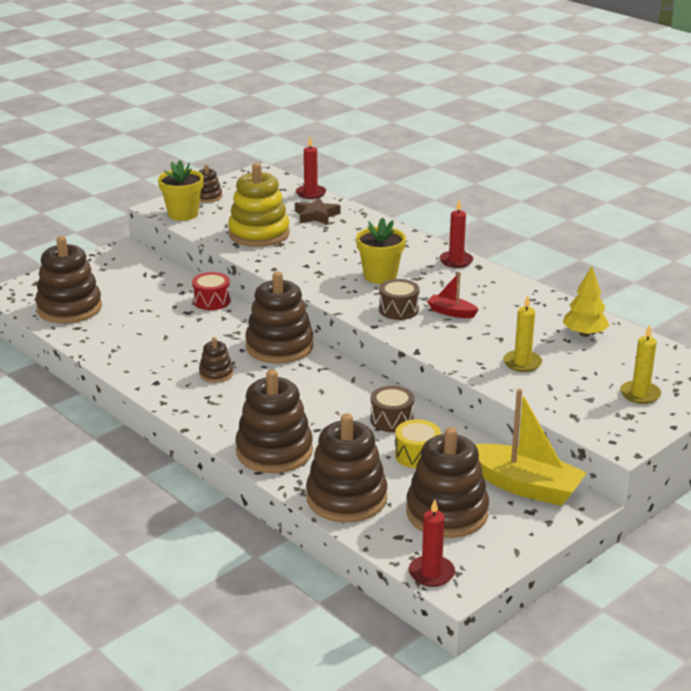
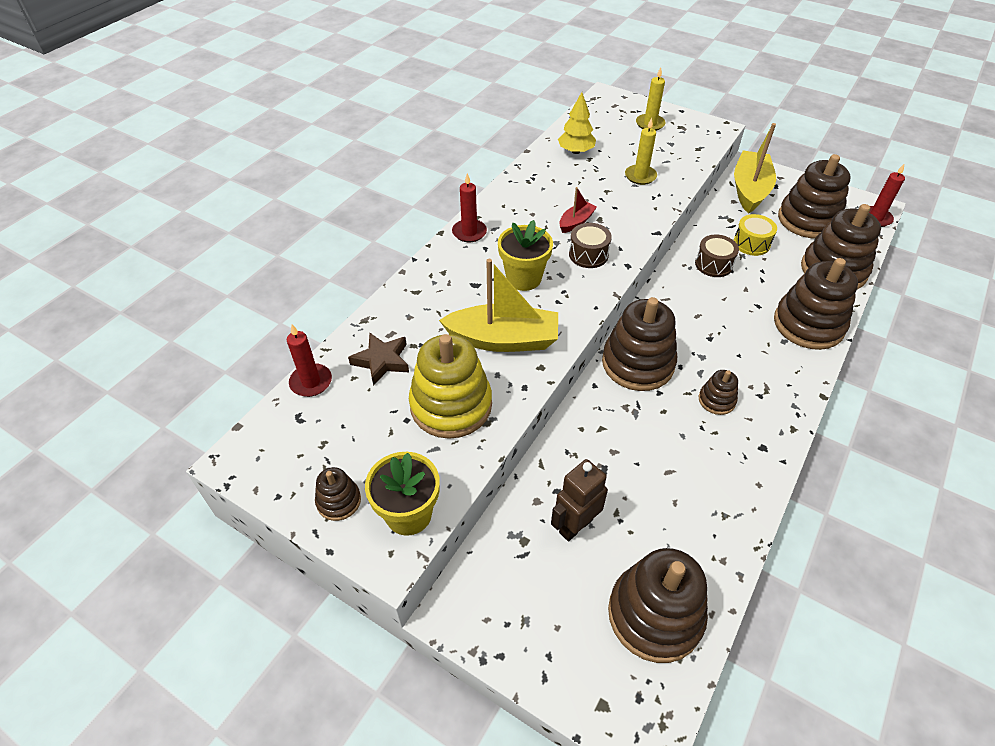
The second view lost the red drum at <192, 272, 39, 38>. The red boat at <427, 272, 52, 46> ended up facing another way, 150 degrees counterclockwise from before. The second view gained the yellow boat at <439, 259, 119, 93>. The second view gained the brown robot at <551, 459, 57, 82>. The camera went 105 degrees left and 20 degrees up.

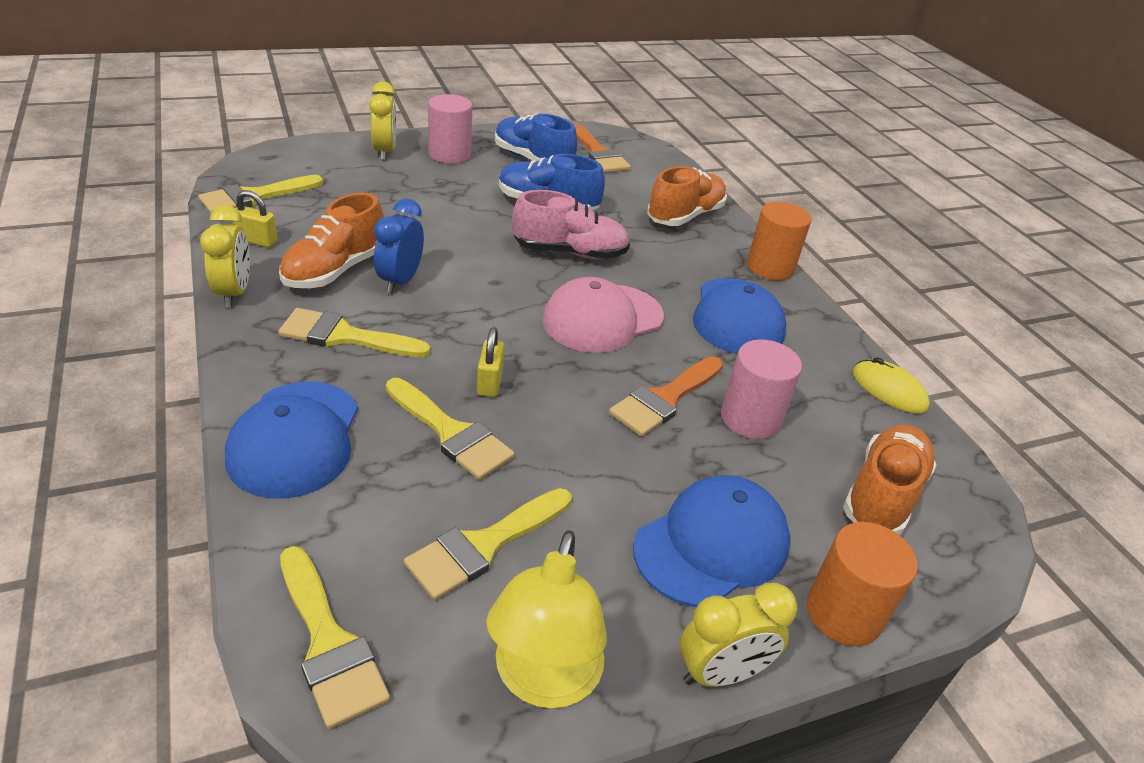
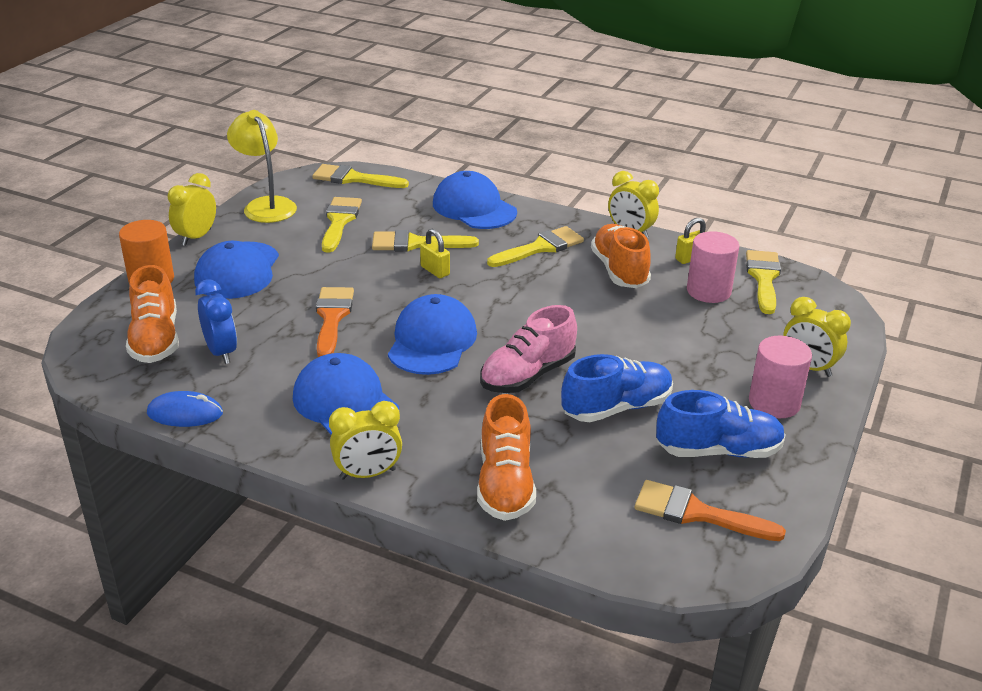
The blue clock ended up elsewhere, having gone from <374, 199, 50, 95> to <195, 279, 42, 85>. Where the orange cylinder stood at <747, 202, 64, 78>, the yellow clock came to stand at <329, 401, 73, 79>. What was the pink cap at <542, 277, 122, 76> turned into the blue cap at <388, 294, 89, 81>. The pink cylinder ended up elsewhere, having gone from <721, 339, 81, 100> to <687, 231, 52, 72>. What was the yellow mouse at <853, 357, 77, 56> turned into the blue mouse at <147, 391, 76, 36>. The camera went 140 degrees right and 5 degrees down.

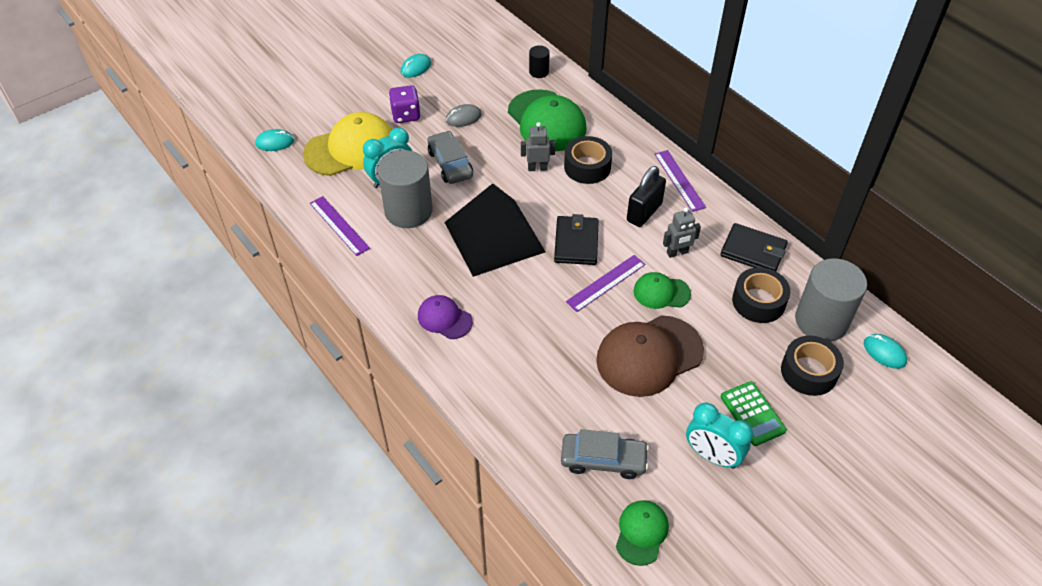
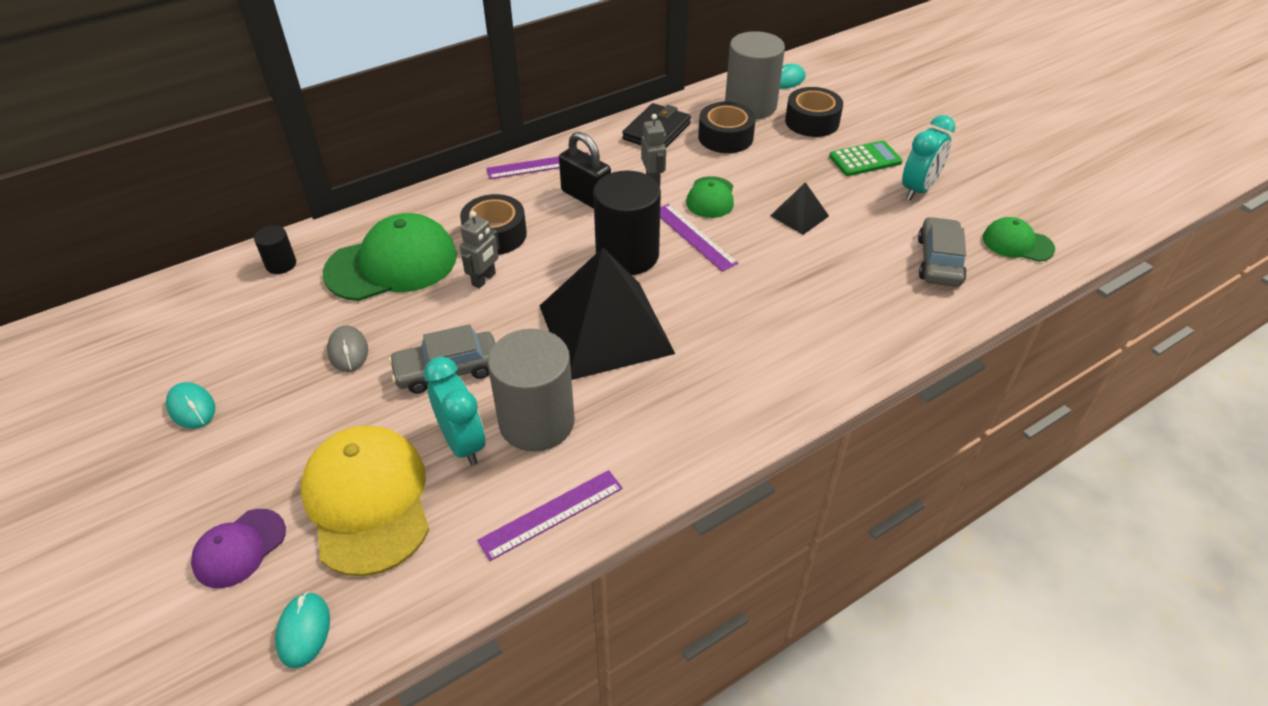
The second view lost the purple dice at <389, 85, 32, 38>. The grey robot at <521, 122, 34, 49> ended up facing another way, 150 degrees counterclockwise from before. Where the black wallet stood at <554, 214, 45, 51>, the black cylinder came to stand at <593, 170, 68, 105>. The purple cap ended up elsewhere, having gone from <418, 295, 55, 44> to <191, 509, 95, 79>. Where the brown cap stood at <596, 315, 108, 82>, the black pyramid came to stand at <770, 182, 59, 53>. The camera went 85 degrees left and 5 degrees down.

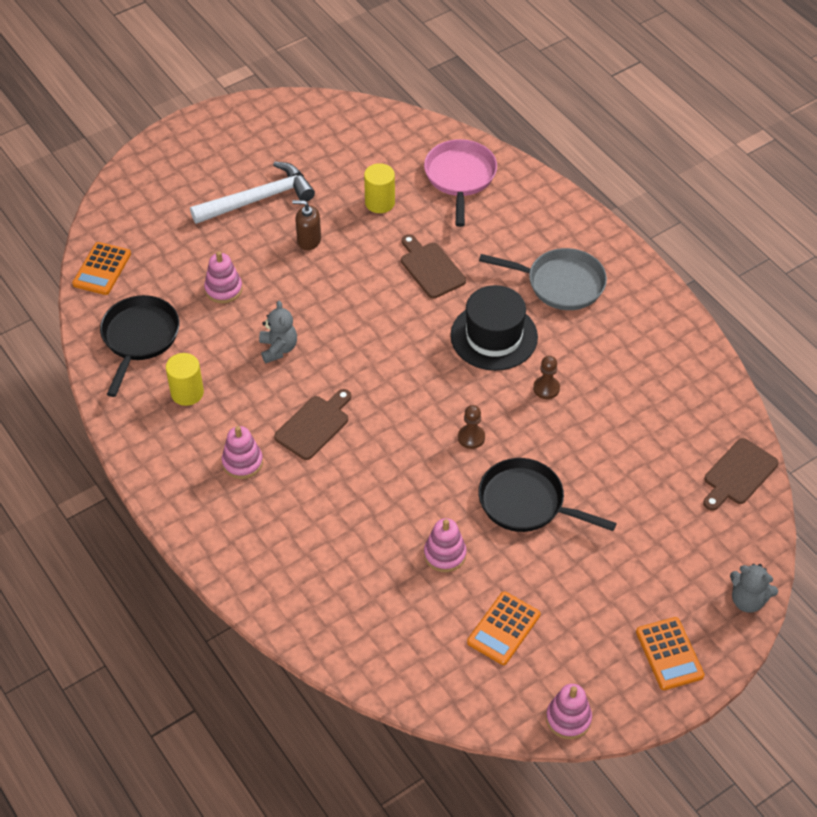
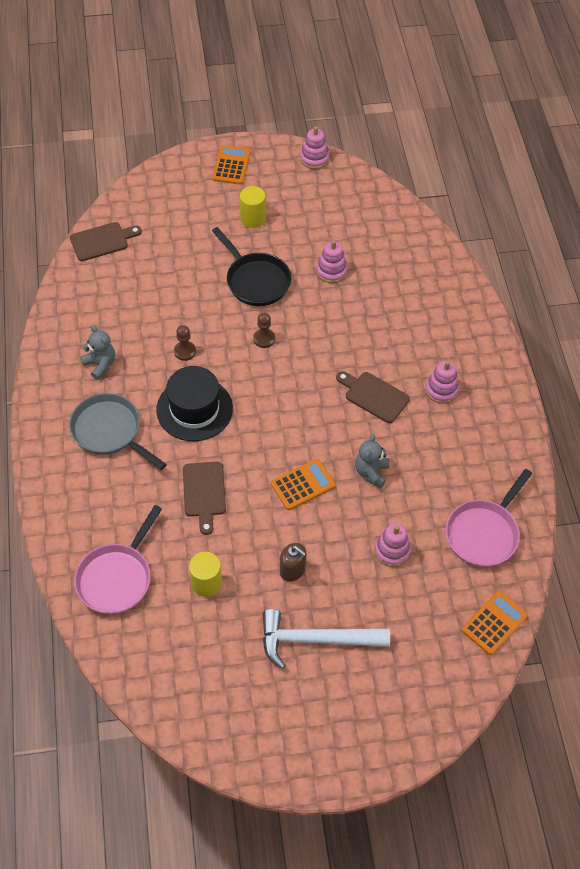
What was the black pan at <100, 295, 80, 102> turned into the pink pan at <446, 469, 86, 98>. The yellow cylinder ended up elsewhere, having gone from <166, 353, 38, 53> to <240, 186, 26, 42>. The brown cutting board at <274, 389, 77, 71> ended up facing another way, 60 degrees clockwise from before. The grey teddy bear ended up elsewhere, having gone from <730, 564, 48, 49> to <80, 325, 35, 55>. The orange calculator ended up elsewhere, having gone from <467, 592, 73, 73> to <271, 459, 65, 51>. The camera went 155 degrees left and 5 degrees up.

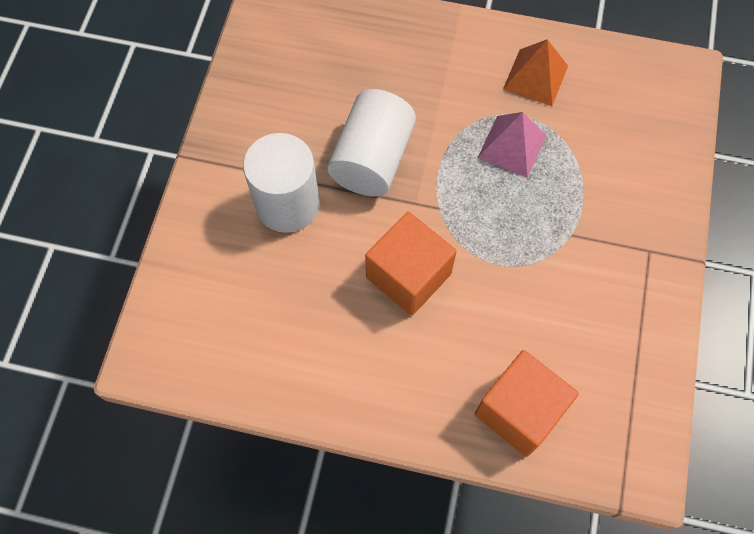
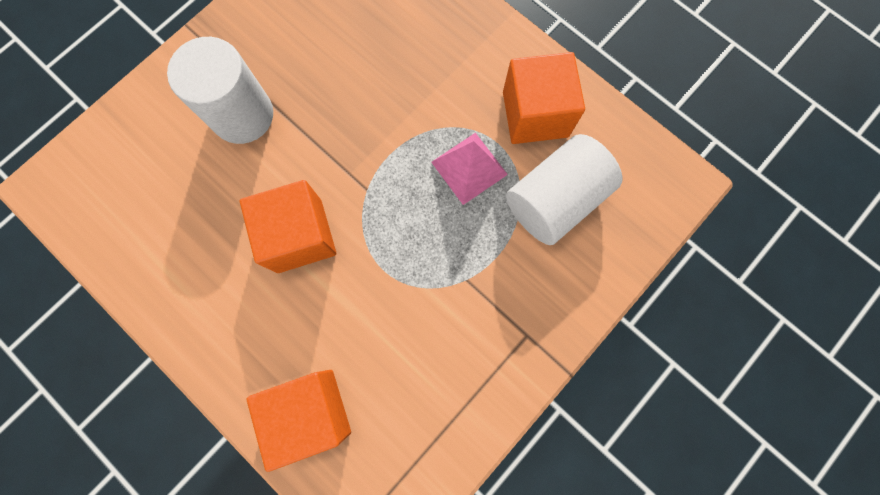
Where the orange pyramid stood at <503, 39, 65, 67>, the orange cube came to stand at <503, 52, 82, 92>. The white cylinder ended up elsewhere, having gone from <327, 89, 89, 108> to <506, 134, 116, 111>. The camera went 30 degrees right and 10 degrees up.

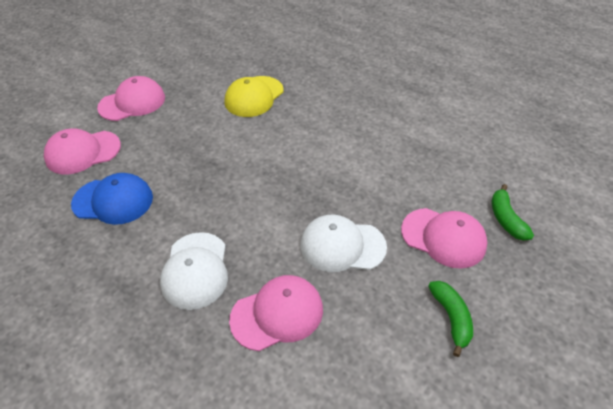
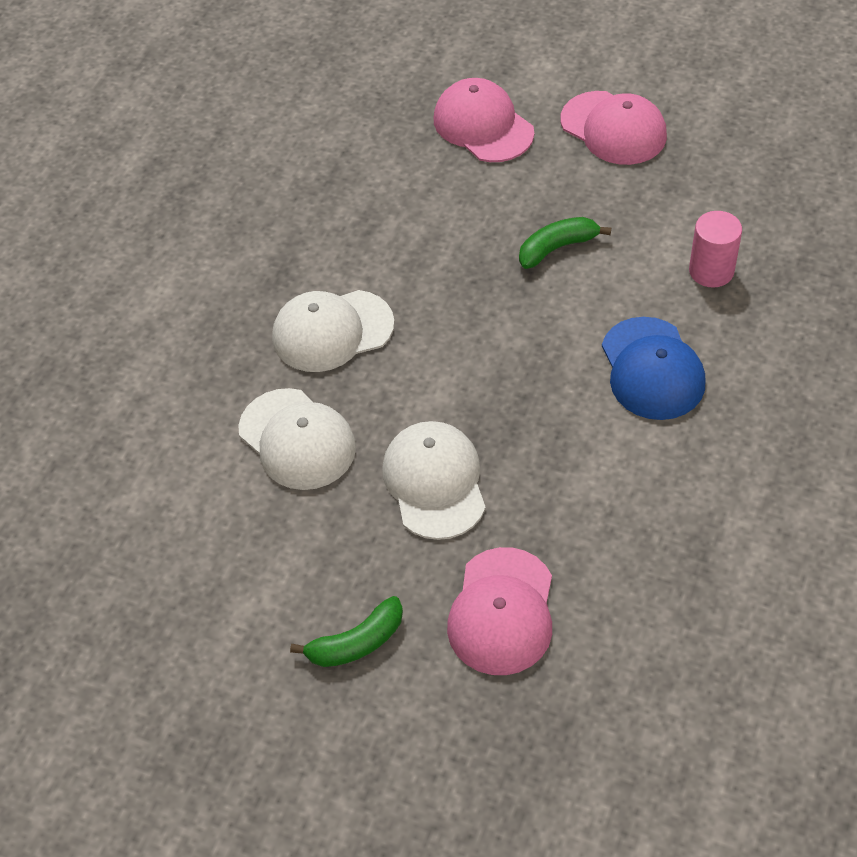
Where the yellow cap stood at <225, 76, 58, 41>, the pink cylinder came to stand at <689, 211, 53, 77>. The blue cap ended up elsewhere, having gone from <71, 173, 82, 52> to <602, 317, 104, 103>. The green banana ended up elsewhere, having gone from <492, 184, 42, 57> to <519, 217, 92, 52>. What was the pink cap at <229, 275, 94, 76> turned into the white cap at <238, 388, 118, 102>. The camera went 75 degrees right and 5 degrees up.

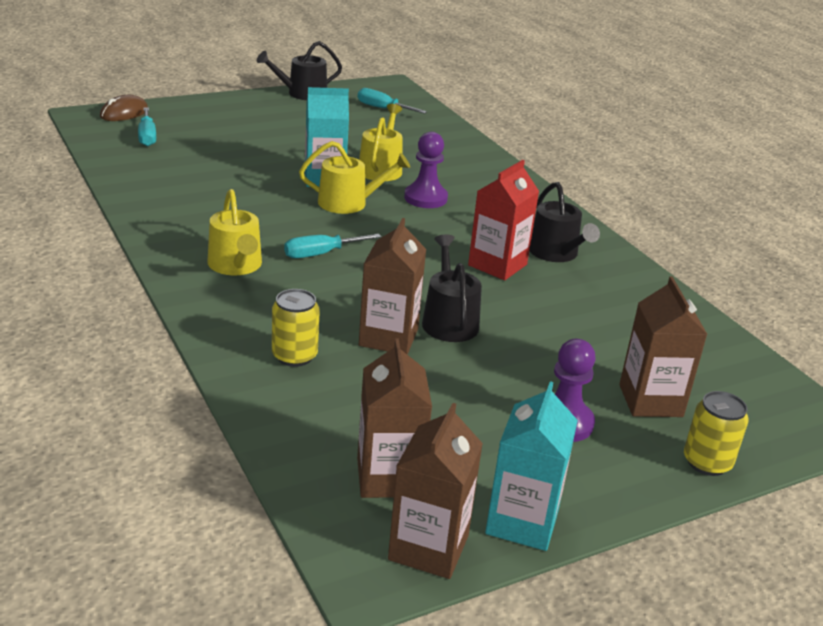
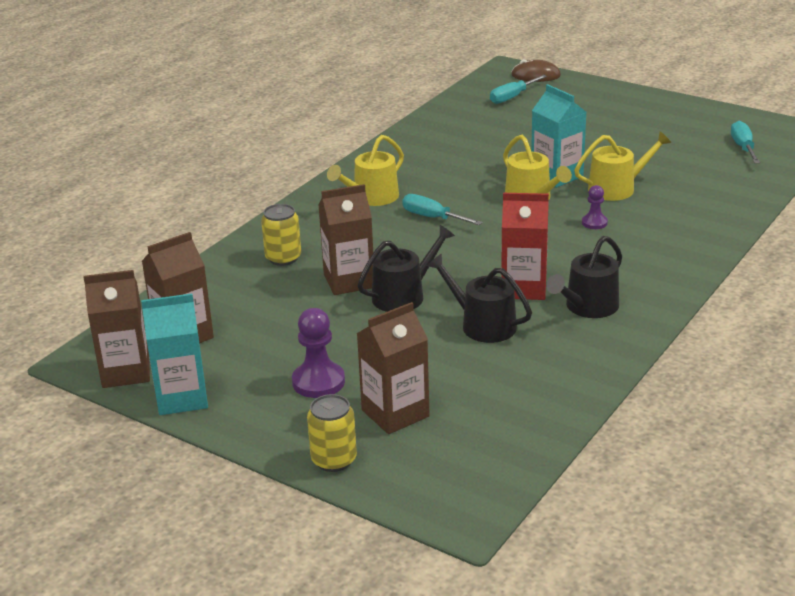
The black watering can ended up elsewhere, having gone from <257, 41, 85, 59> to <427, 254, 105, 89>. The size of the purple pawn at <404, 132, 44, 76> changed by a factor of 0.58. The camera went 65 degrees right and 0 degrees up.

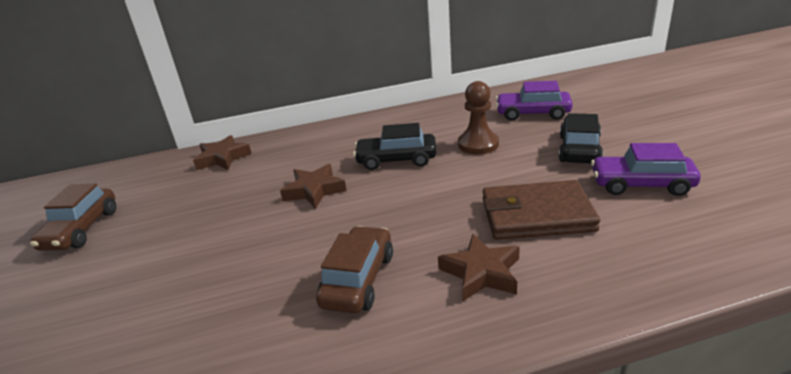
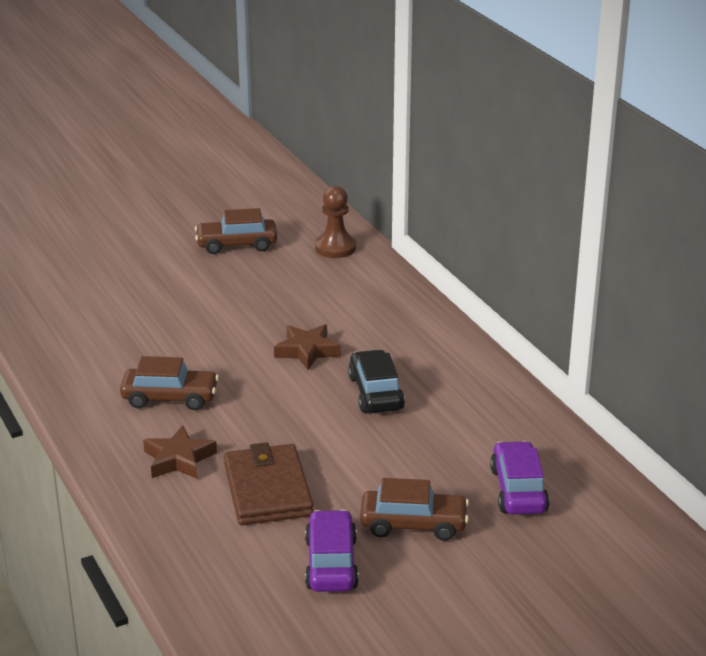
The brown pawn ended up elsewhere, having gone from <458, 81, 41, 73> to <315, 186, 41, 72>. What was the black car at <559, 113, 44, 51> turned into the brown car at <360, 478, 109, 63>. The second view lost the brown star at <193, 135, 59, 35>. The camera went 75 degrees right and 0 degrees up.

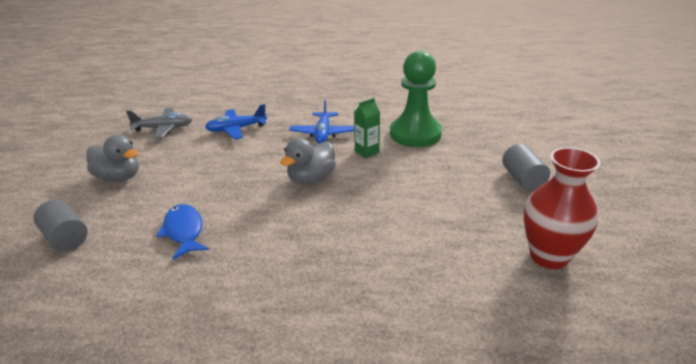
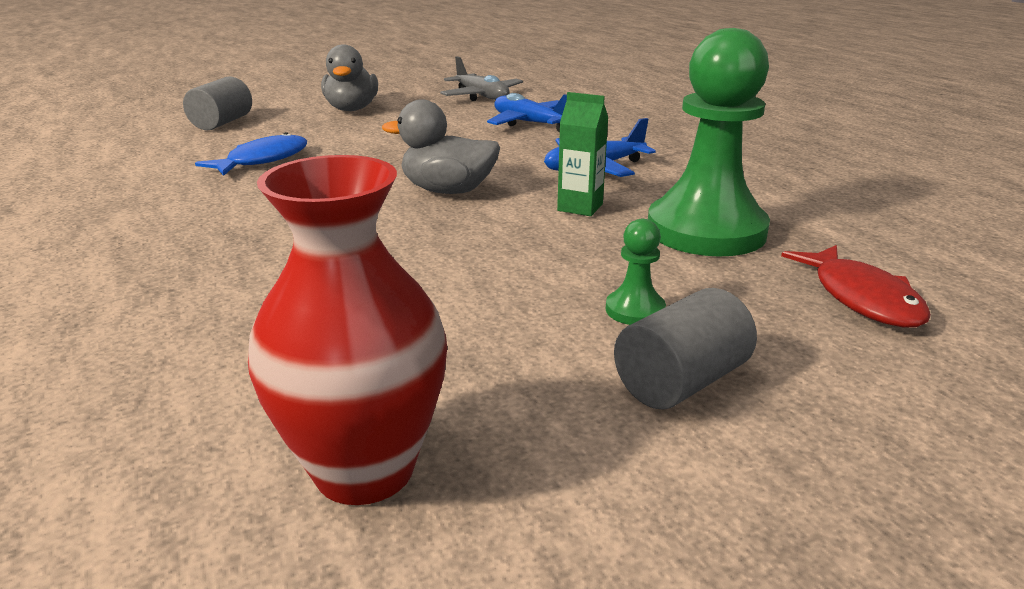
The second view gained the green pawn at <606, 219, 60, 106>. The second view gained the red fish at <781, 245, 150, 83>. The camera went 60 degrees right and 5 degrees down.

